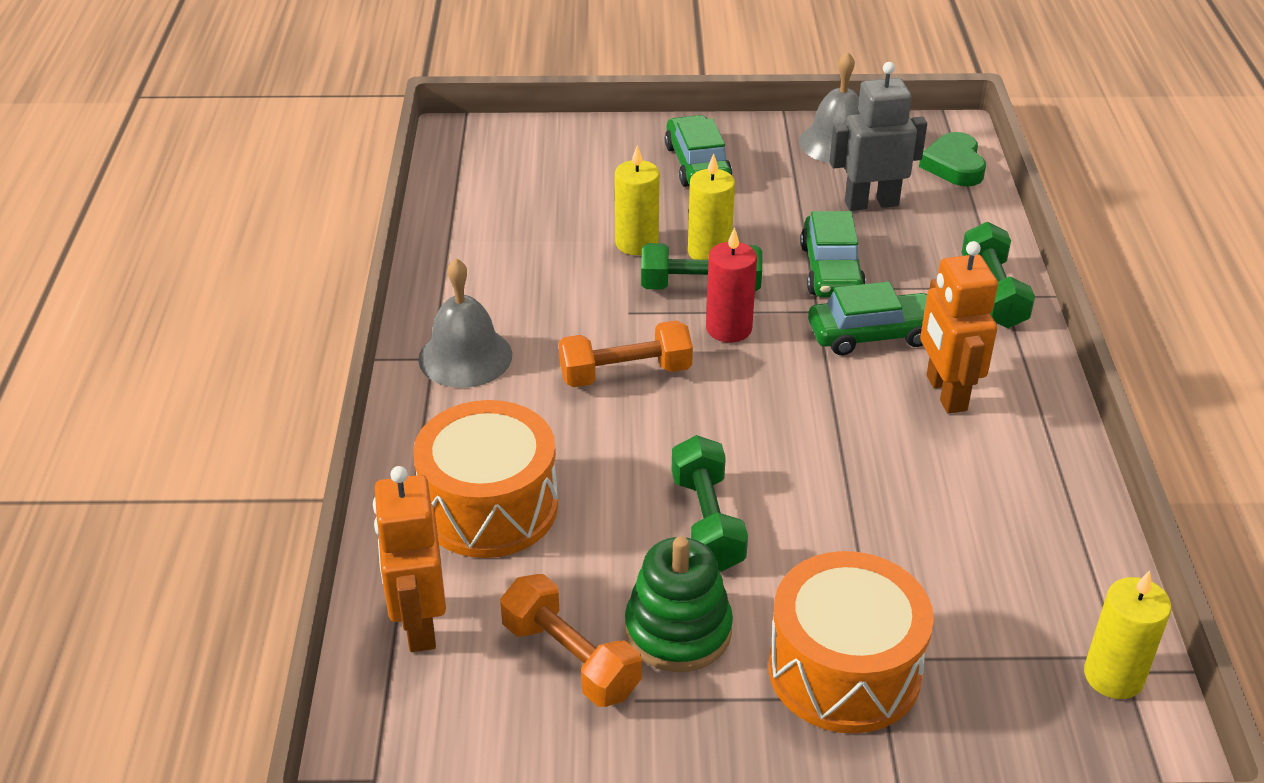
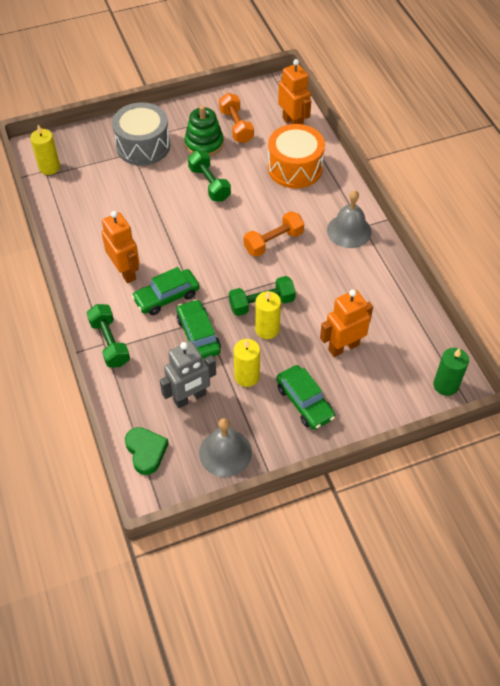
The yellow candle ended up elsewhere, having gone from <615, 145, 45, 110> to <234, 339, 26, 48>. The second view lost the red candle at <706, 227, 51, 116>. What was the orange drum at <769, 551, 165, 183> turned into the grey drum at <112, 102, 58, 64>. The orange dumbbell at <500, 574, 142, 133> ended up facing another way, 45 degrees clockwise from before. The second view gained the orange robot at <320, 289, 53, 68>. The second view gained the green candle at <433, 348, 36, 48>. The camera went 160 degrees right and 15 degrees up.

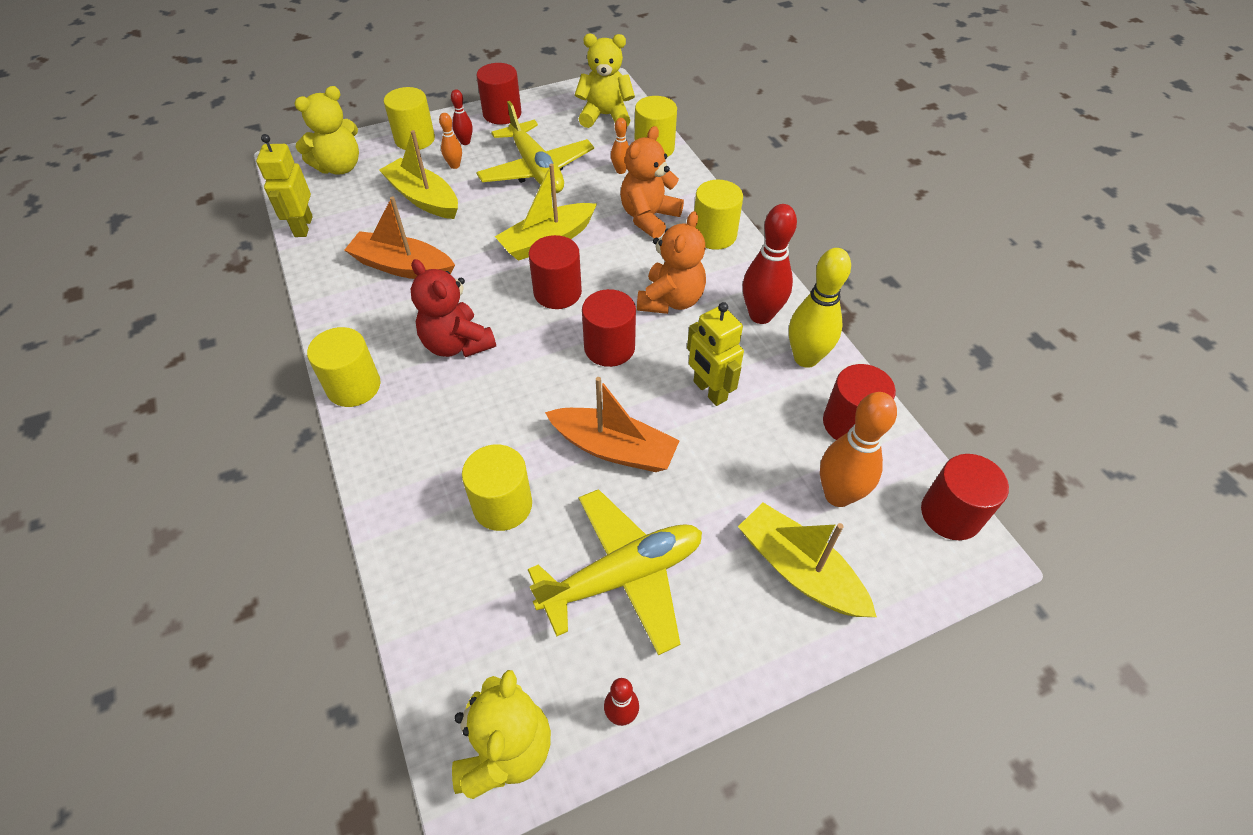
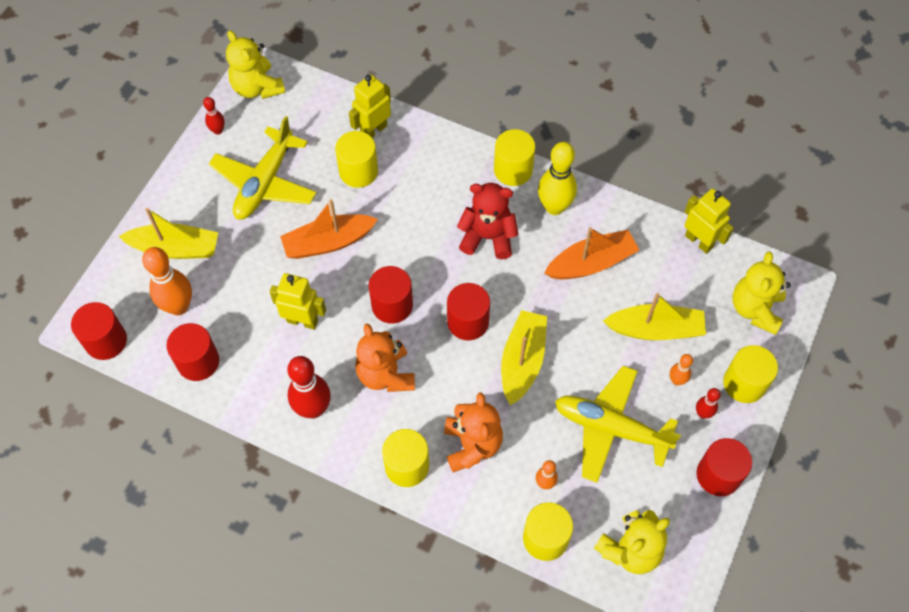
The yellow bowling pin ended up elsewhere, having gone from <789, 248, 62, 120> to <538, 142, 39, 73>. The second view gained the yellow robot at <349, 75, 42, 63>. The camera went 140 degrees right and 10 degrees up.

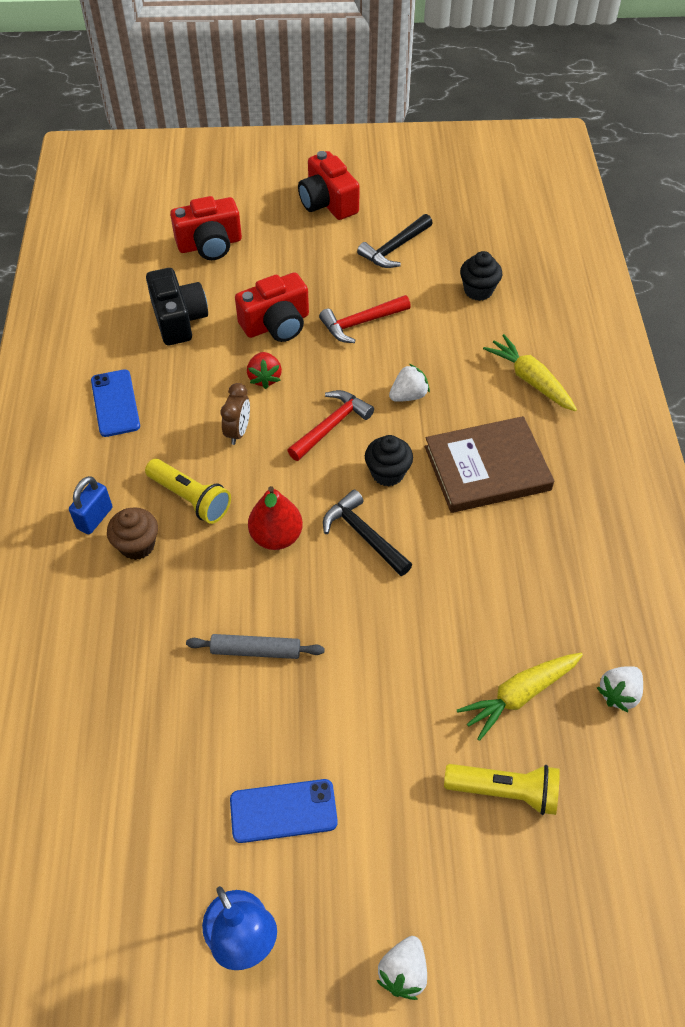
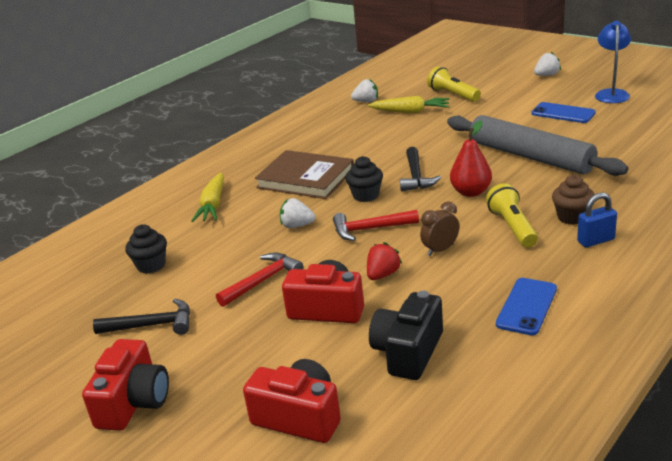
The red hammer at <319, 295, 92, 48> ended up facing another way, 60 degrees counterclockwise from before. The size of the grey rolling pin at <186, 634, 139, 25> changed by a factor of 2.21. The camera went 135 degrees left and 25 degrees down.

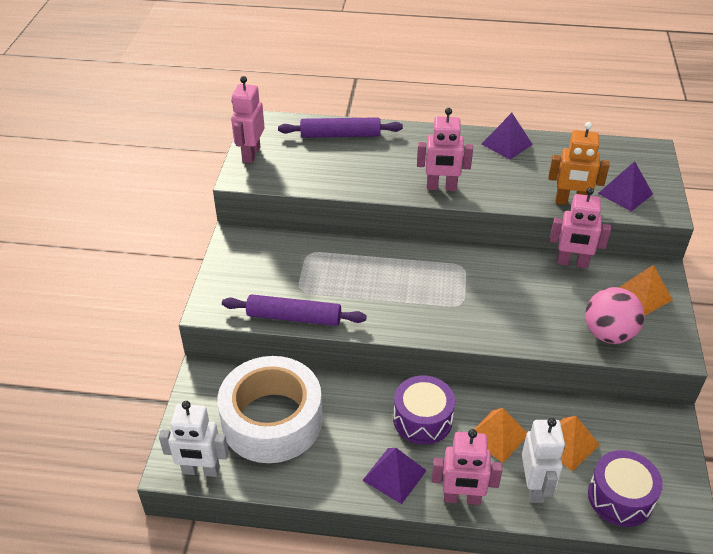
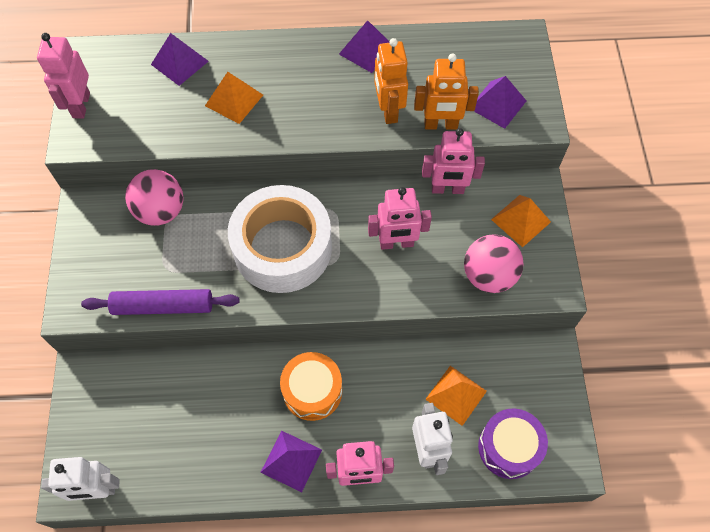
The pink robot ended up elsewhere, having gone from <417, 108, 56, 83> to <368, 187, 64, 63>. Where the purple rolling pin stood at <278, 117, 125, 21>, the purple pyramid came to stand at <151, 33, 58, 53>. The white tape ended up elsewhere, having gone from <217, 356, 106, 107> to <228, 185, 104, 108>. What was the purple drum at <393, 375, 62, 70> turned into the orange drum at <280, 352, 62, 69>. The orange pyramid ended up elsewhere, having gone from <474, 408, 53, 55> to <205, 72, 58, 52>. The second view gained the orange robot at <374, 38, 34, 86>. The second view gained the pink ball at <125, 169, 58, 57>. The camera went 10 degrees left and 20 degrees up.

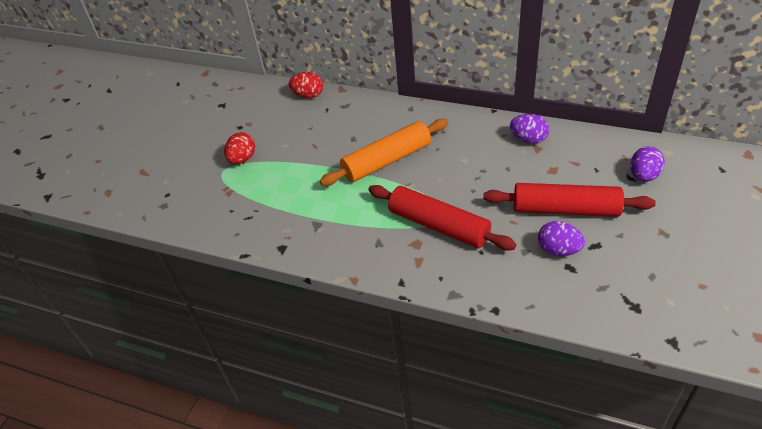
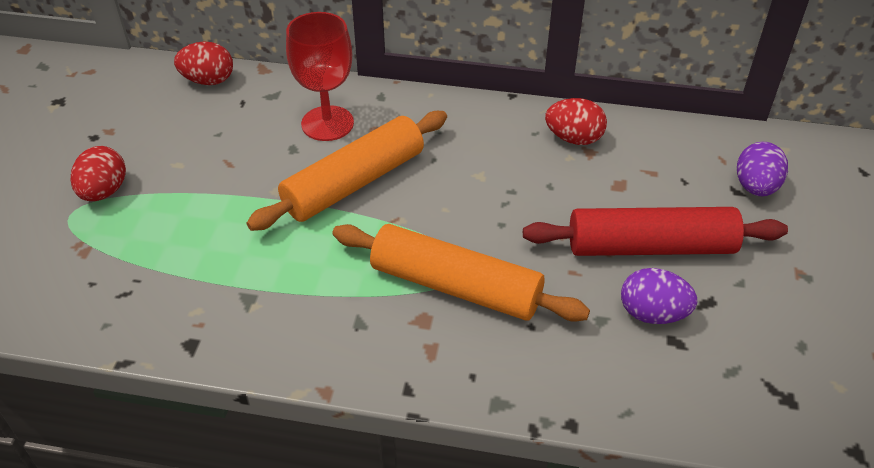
What was the purple egg at <510, 114, 39, 30> turned into the red egg at <545, 98, 62, 47>. What was the red rolling pin at <368, 185, 148, 66> turned into the orange rolling pin at <332, 224, 258, 98>. The second view gained the red goblet at <286, 12, 68, 129>. The camera went 15 degrees left and 0 degrees up.

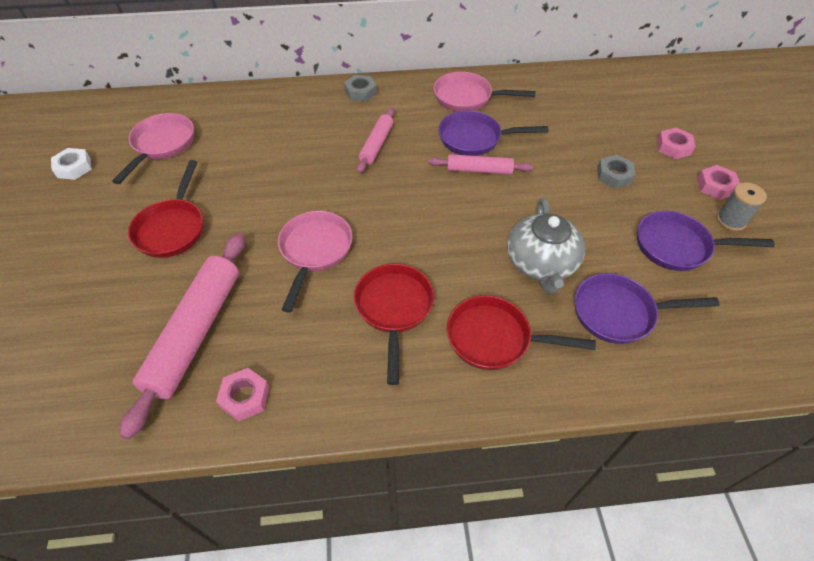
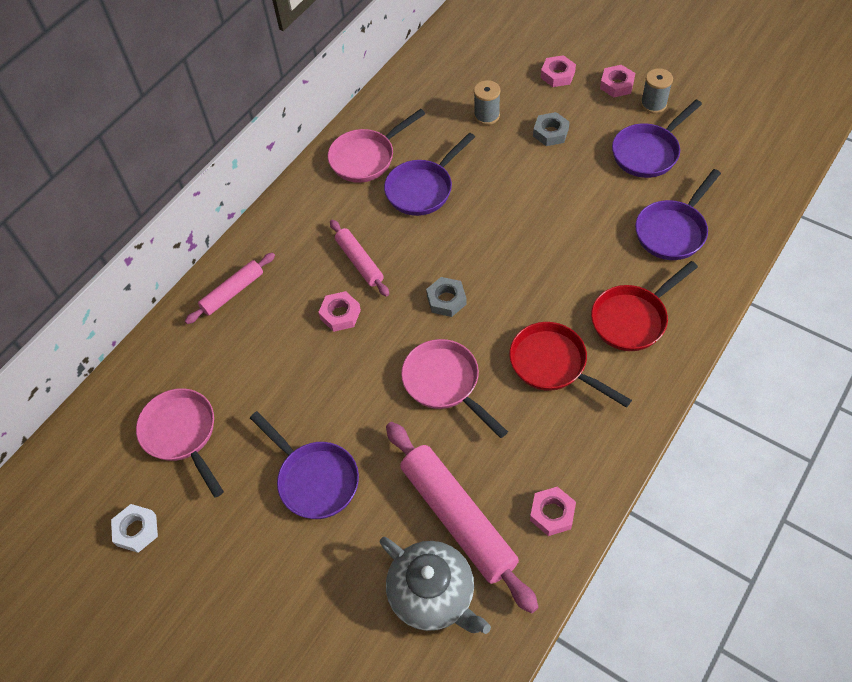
The grey nut ended up elsewhere, having gone from <344, 75, 33, 26> to <426, 277, 41, 40>. The pink rolling pin ended up elsewhere, having gone from <428, 154, 105, 21> to <185, 253, 90, 71>. What was the red pan at <128, 160, 75, 98> turned into the purple pan at <250, 411, 109, 108>. The grey teapot ended up elsewhere, having gone from <507, 198, 78, 96> to <380, 537, 111, 97>. The second view gained the grey spool at <474, 80, 26, 45>. The second view gained the pink nut at <318, 291, 43, 41>. The camera went 45 degrees left and 5 degrees up.

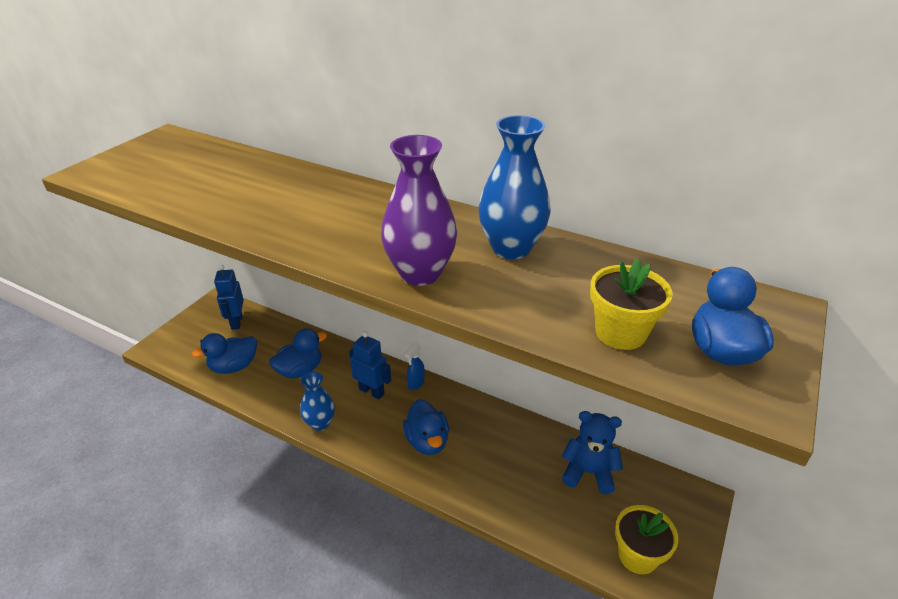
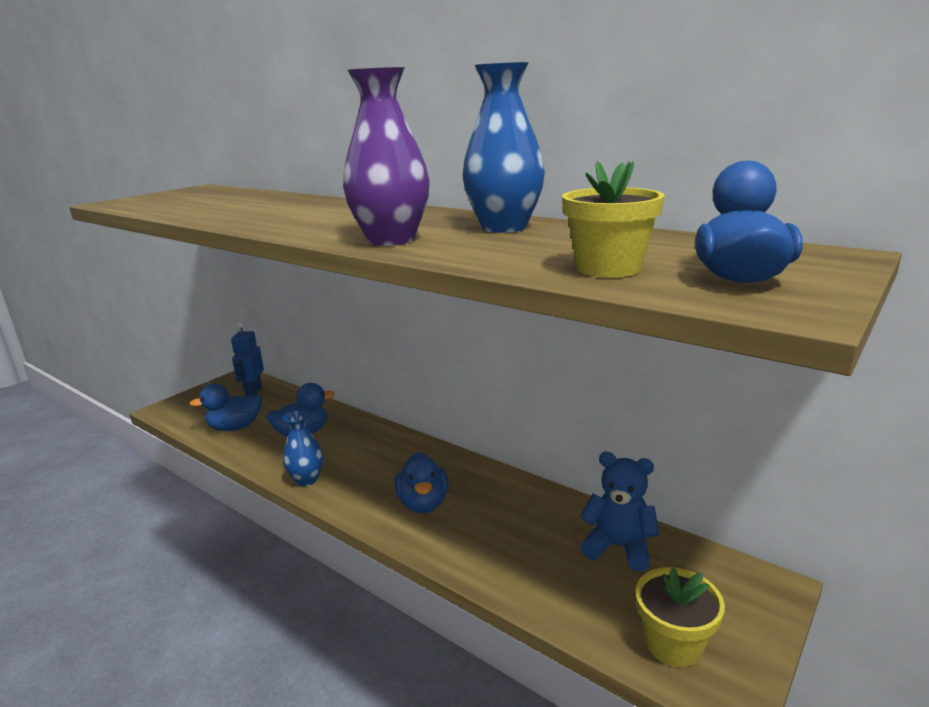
The second view lost the blue robot at <349, 331, 42, 68>. The second view lost the blue spray bottle at <405, 343, 20, 47>. The camera went 10 degrees right and 15 degrees down.

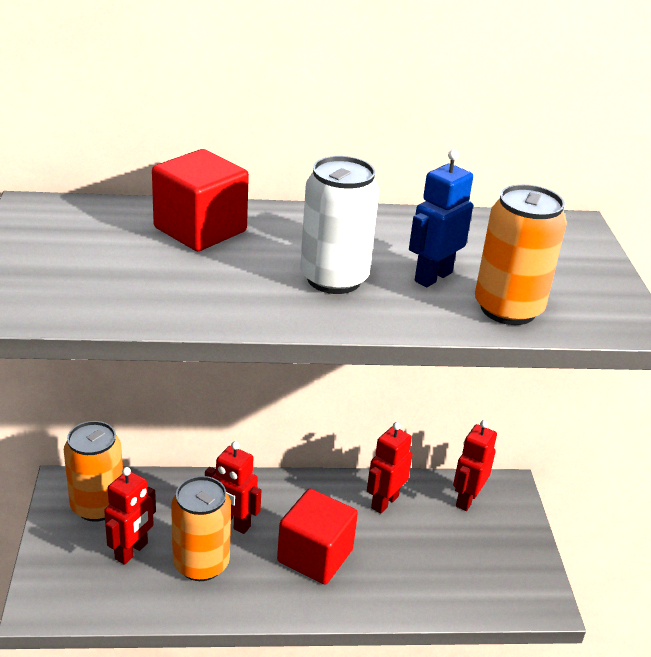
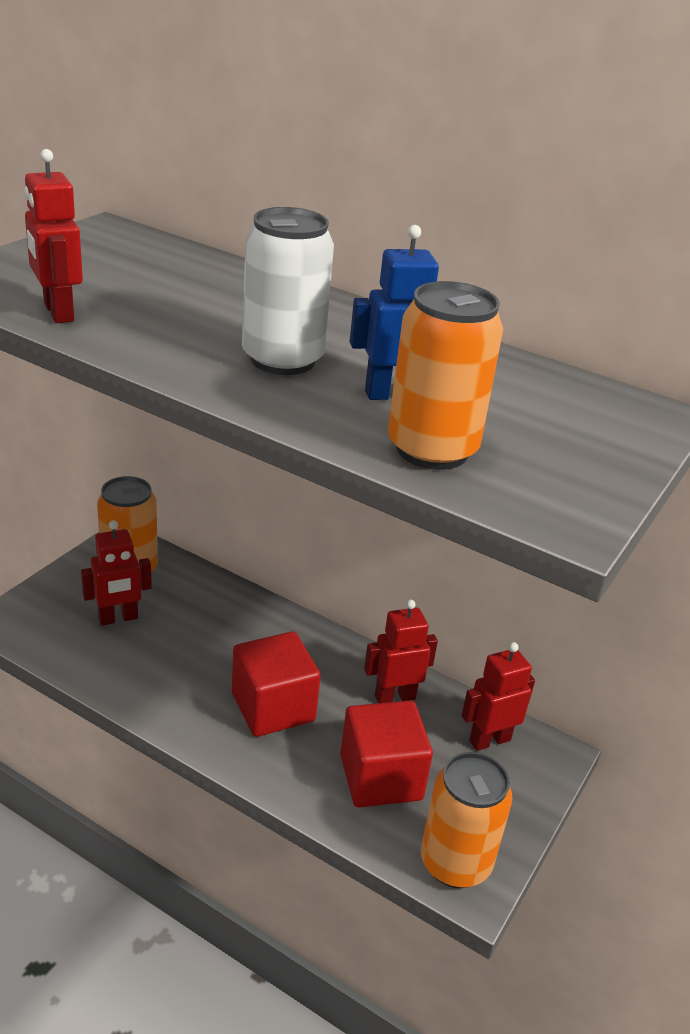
The red cube ended up elsewhere, having gone from <152, 149, 97, 102> to <340, 701, 93, 107>. The red robot ended up elsewhere, having gone from <205, 441, 56, 93> to <24, 149, 59, 174>. The orange can ended up elsewhere, having gone from <171, 476, 60, 105> to <421, 752, 92, 136>. The camera went 35 degrees right and 0 degrees up.

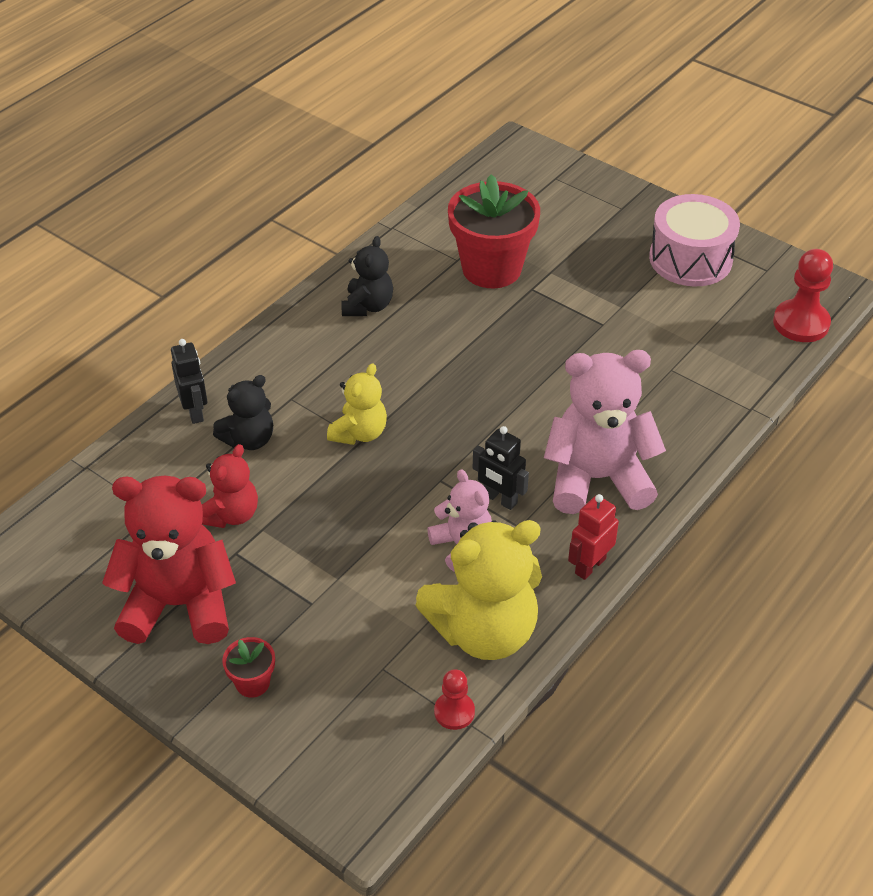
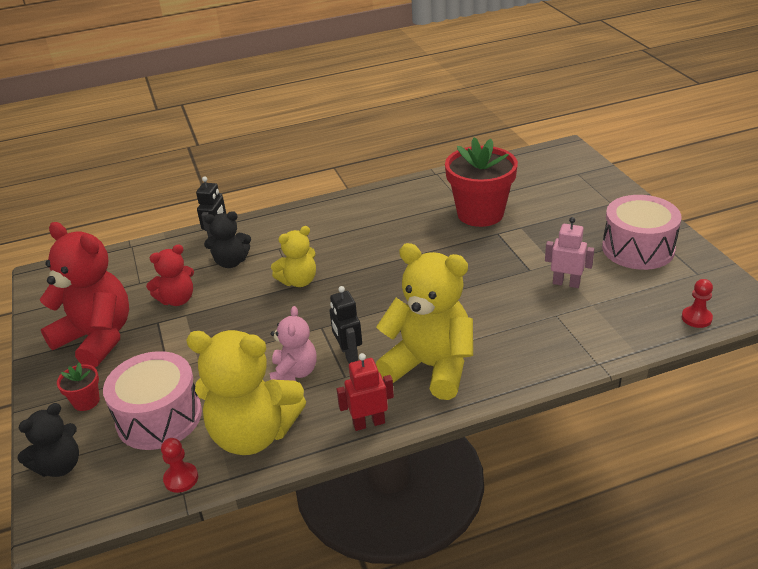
The black teddy bear ended up elsewhere, having gone from <341, 236, 52, 80> to <17, 403, 62, 74>. The size of the red pawn at <773, 249, 60, 93> changed by a factor of 0.58. What was the pink teddy bear at <544, 350, 122, 164> turned into the yellow teddy bear at <376, 243, 97, 157>. The second view gained the pink robot at <545, 217, 49, 71>. The second view gained the pink drum at <103, 351, 99, 99>. The camera went 35 degrees right and 10 degrees down.

